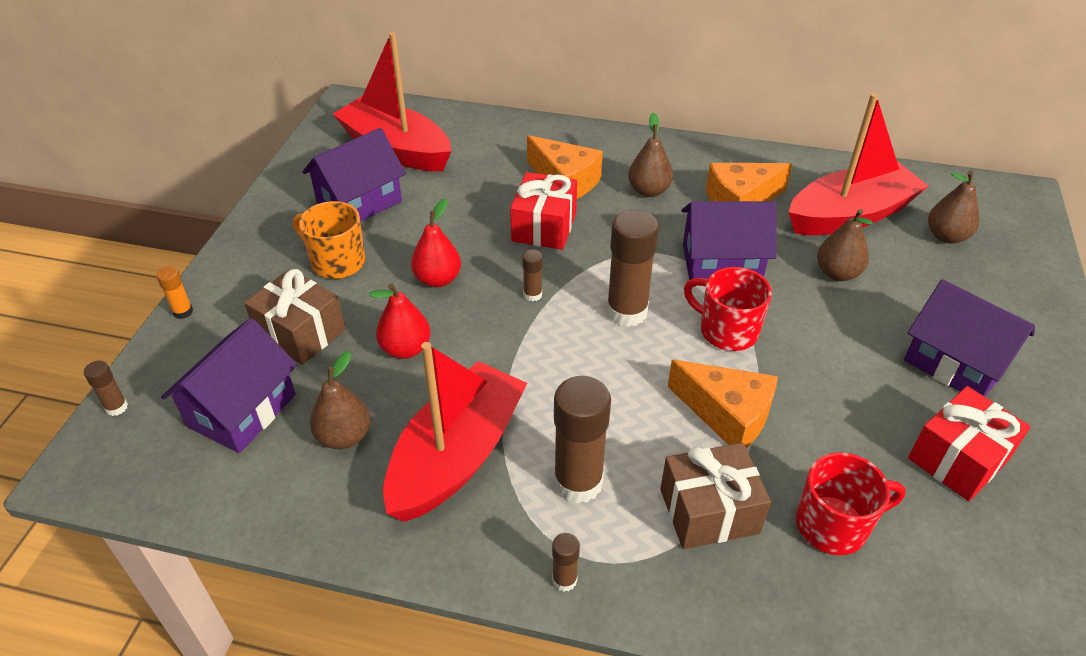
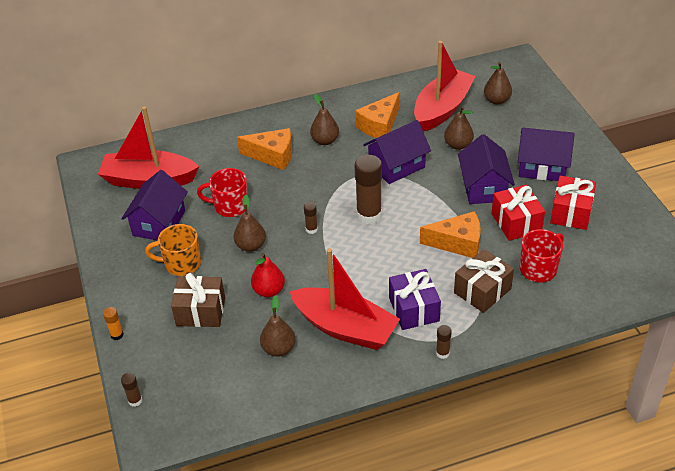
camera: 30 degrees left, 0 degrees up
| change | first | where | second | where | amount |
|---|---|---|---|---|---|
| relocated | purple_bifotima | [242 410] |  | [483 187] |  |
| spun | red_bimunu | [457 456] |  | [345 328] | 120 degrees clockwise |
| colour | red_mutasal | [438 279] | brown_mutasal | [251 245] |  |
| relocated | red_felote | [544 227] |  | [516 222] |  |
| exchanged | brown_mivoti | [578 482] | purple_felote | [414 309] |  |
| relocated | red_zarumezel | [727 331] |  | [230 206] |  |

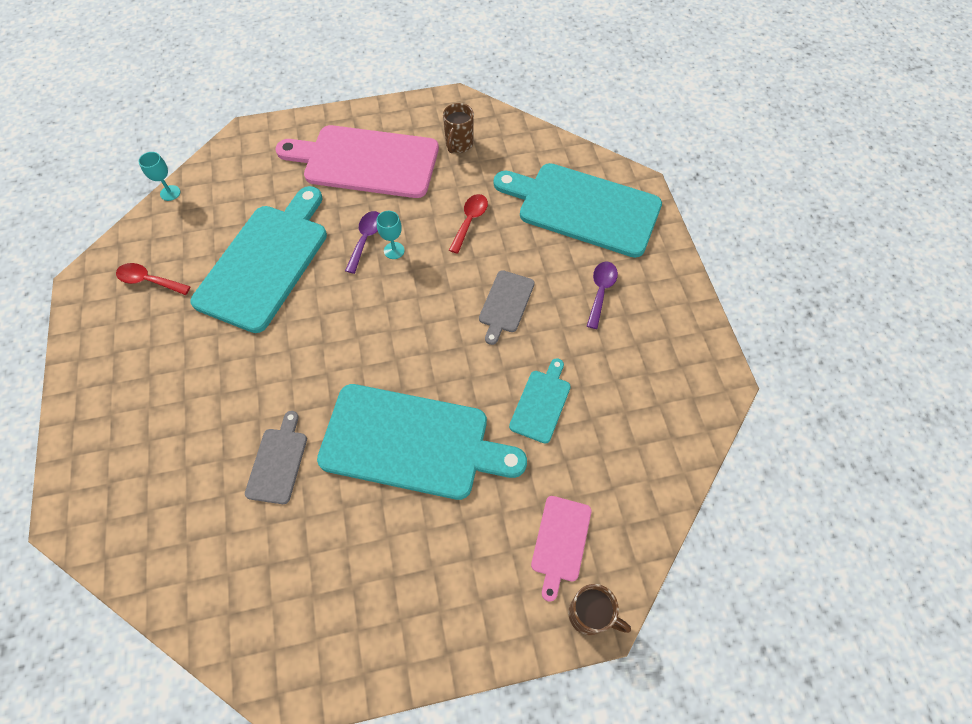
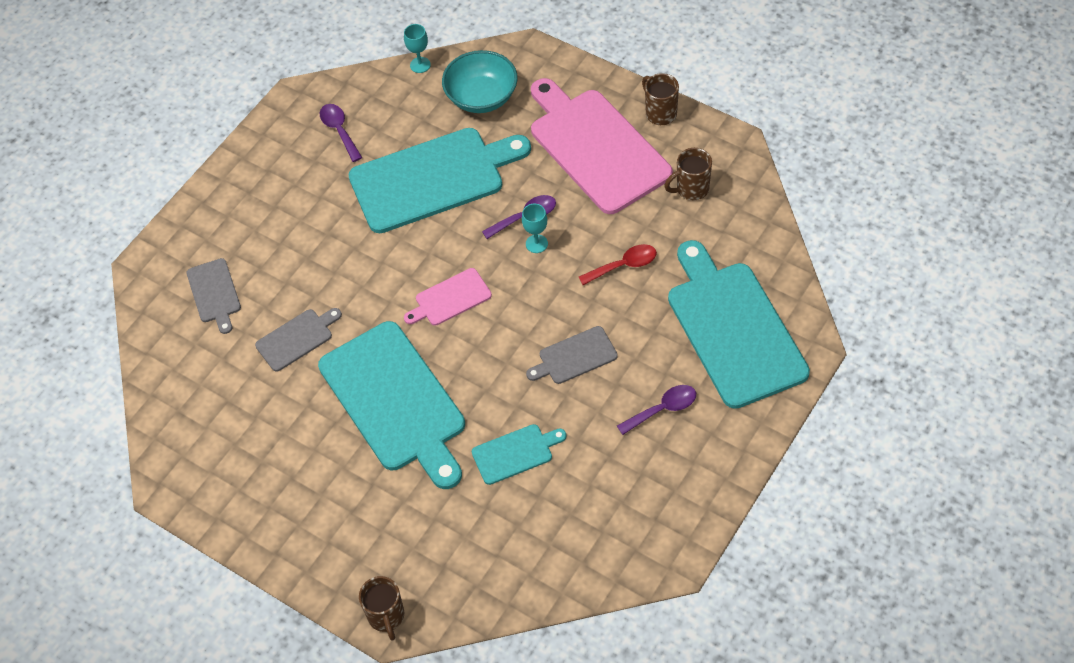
camera: 50 degrees right, 5 degrees down
| change | first | where | second | where | amount |
|---|---|---|---|---|---|
| colour | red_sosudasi | [149 281] | purple_sosudasi | [339 130] |  |
| relocated | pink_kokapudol | [560 542] |  | [450 298] |  |
| appeared |  |  | grey_kokapudol | [214 293] |  |
| appeared |  |  | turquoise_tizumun | [481 97] |  |
| appeared |  |  | brown_zarumezel | [660 113] |  |

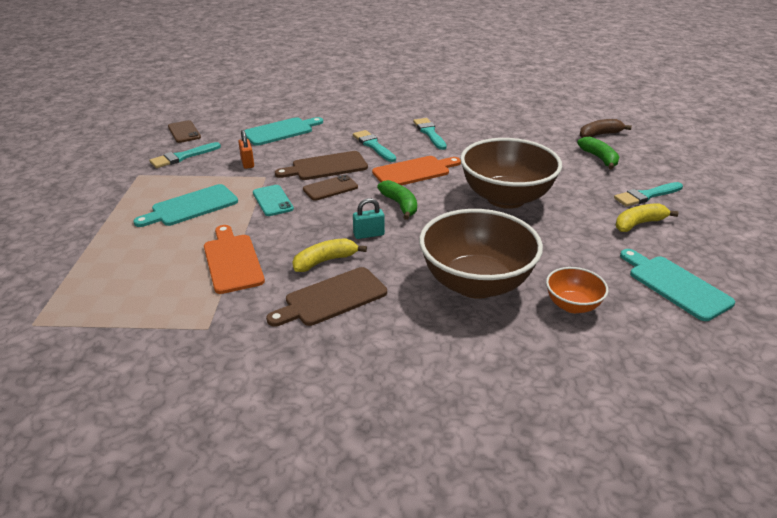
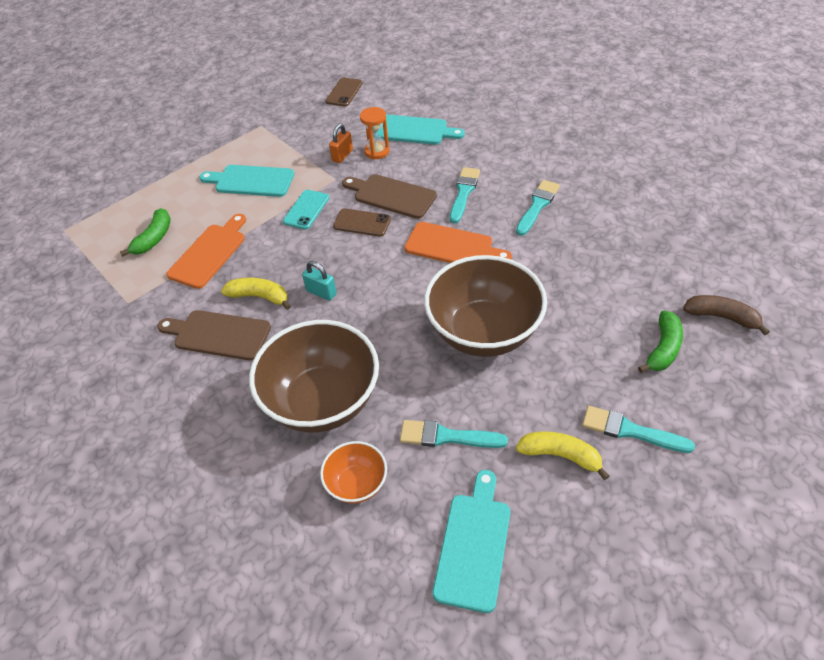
camera: 50 degrees right, 15 degrees up
| change | first | where | second | where | amount |
|---|---|---|---|---|---|
| relocated | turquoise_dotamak | [182 157] |  | [447 436] |  |
| relocated | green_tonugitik | [400 205] |  | [154 238] |  |
| appeared |  |  | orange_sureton | [377 151] |  |

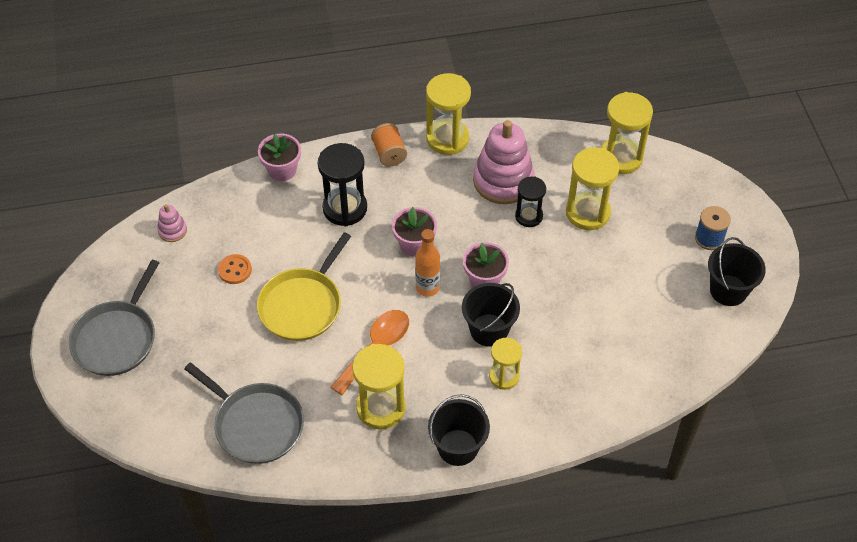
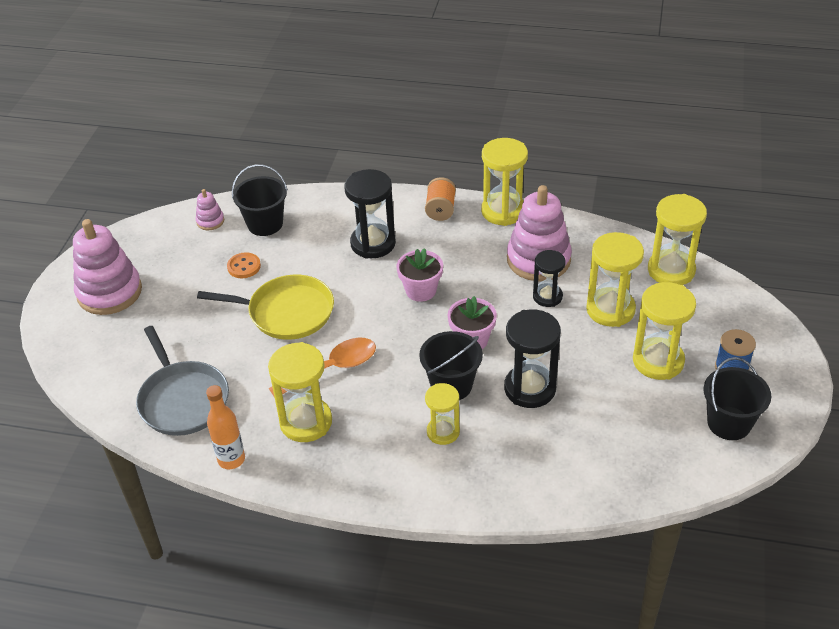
camera: 25 degrees right, 10 degrees down
| change | first | where | second | where | amount |
|---|---|---|---|---|---|
| exchanged | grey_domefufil | [117 338] | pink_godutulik | [109 292] |  |
| spun | yellow_domefufil | [303 305] |  | [286 312] | 135 degrees counterclockwise |
| missing | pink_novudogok | [282 170] |  |  |  |
| relocated | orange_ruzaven | [427 287] |  | [231 459] |  |
| relocated | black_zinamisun | [458 447] |  | [265 224] |  |
| appeared |  |  | black_sureton | [530 389] |  |
| appeared |  |  | yellow_sureton | [658 361] |  |

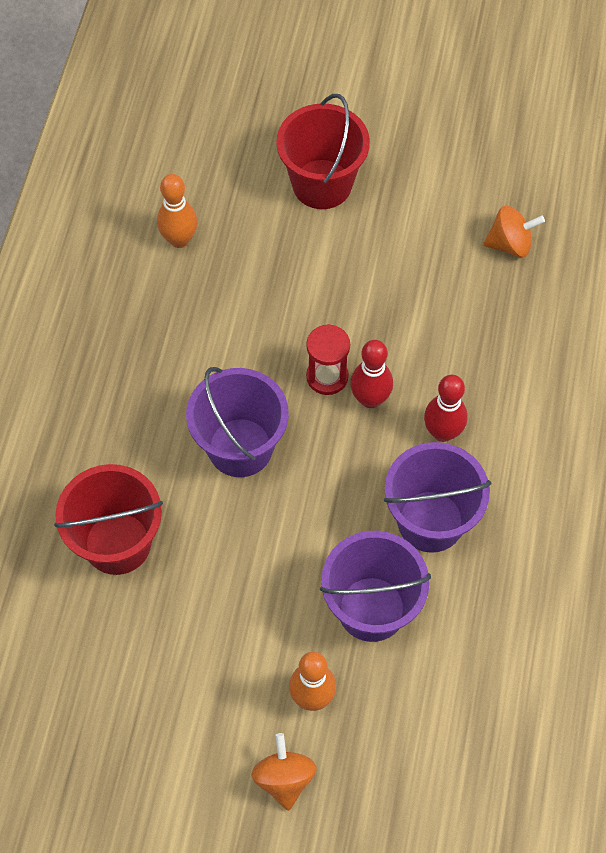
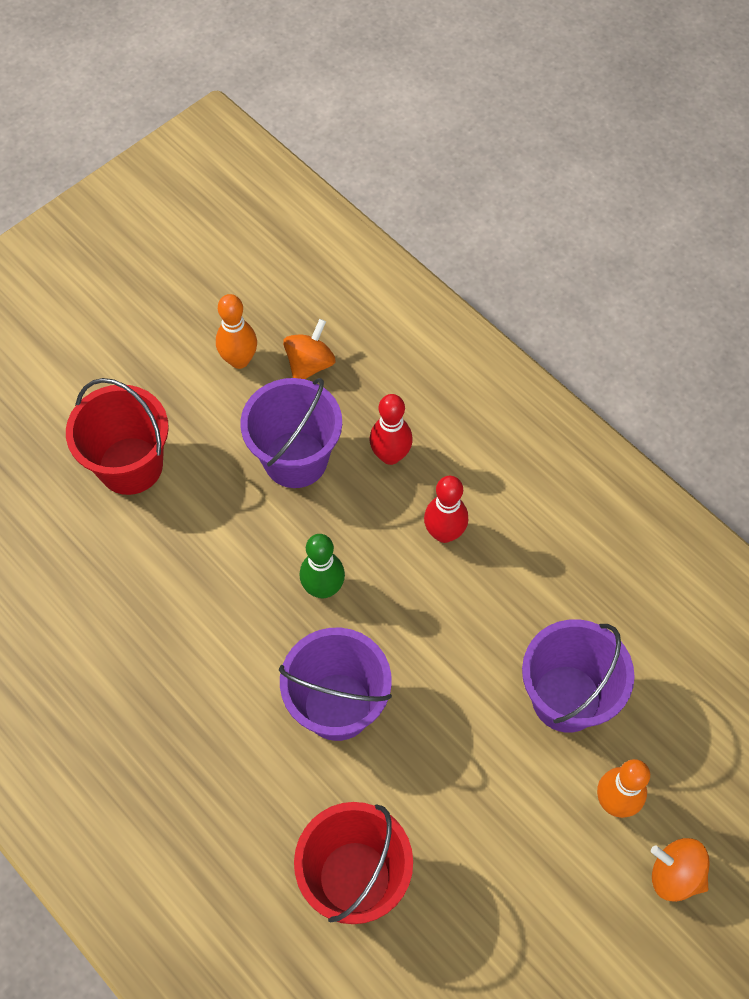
camera: 55 degrees left, 0 degrees up
| change | first | where | second | where | amount |
|---|---|---|---|---|---|
| relocated | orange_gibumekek | [179 239] |  | [239 360] |  |
| exchanged | red_sureton | [327 376] | green_gibumekek | [323 588] |  |
| relocated | red_gibumekek | [370 399] |  | [390 455] |  |
| relocated | purple_zinamisun | [430 521] |  | [295 459] |  |

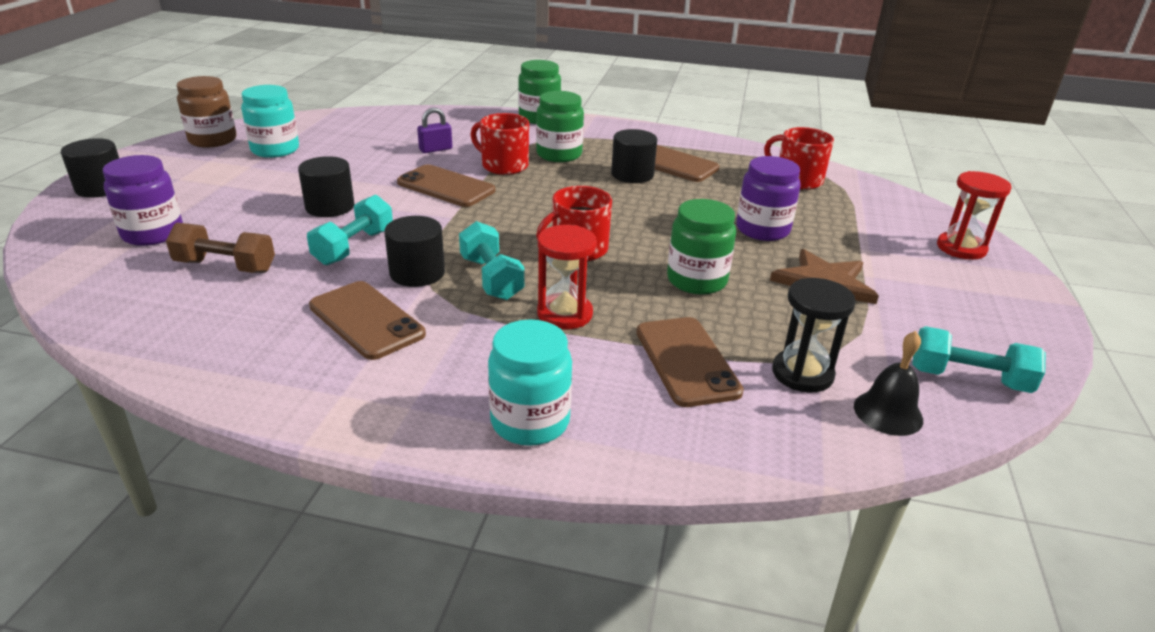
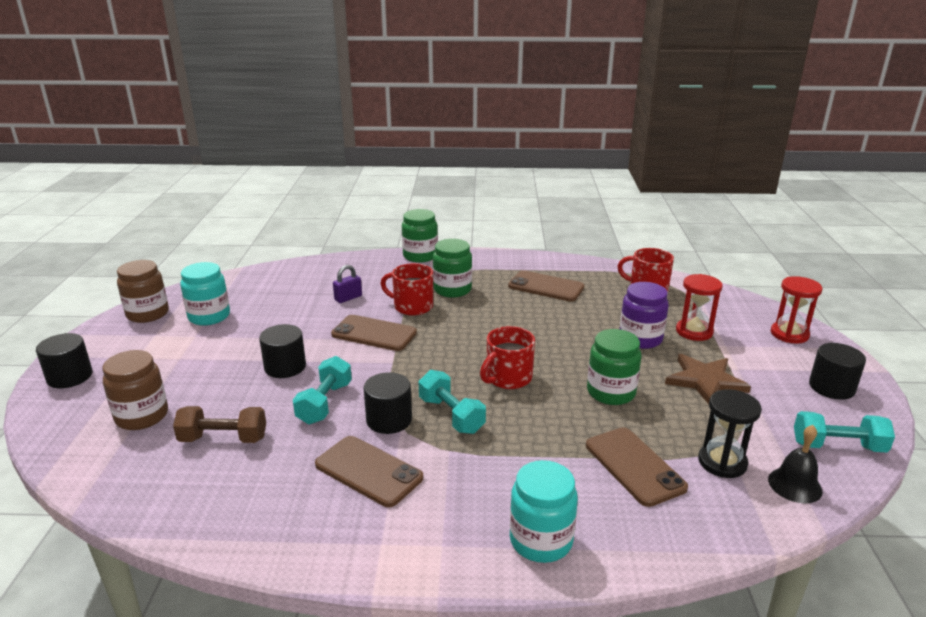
camera: 10 degrees left, 5 degrees down
| change | first | where | second | where | amount |
|---|---|---|---|---|---|
| colour | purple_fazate | [153 233] | brown_fazate | [142 416] |  |
| relocated | red_sureton | [564 314] |  | [694 331] |  |
| relocated | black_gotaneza | [632 174] |  | [831 387] |  |

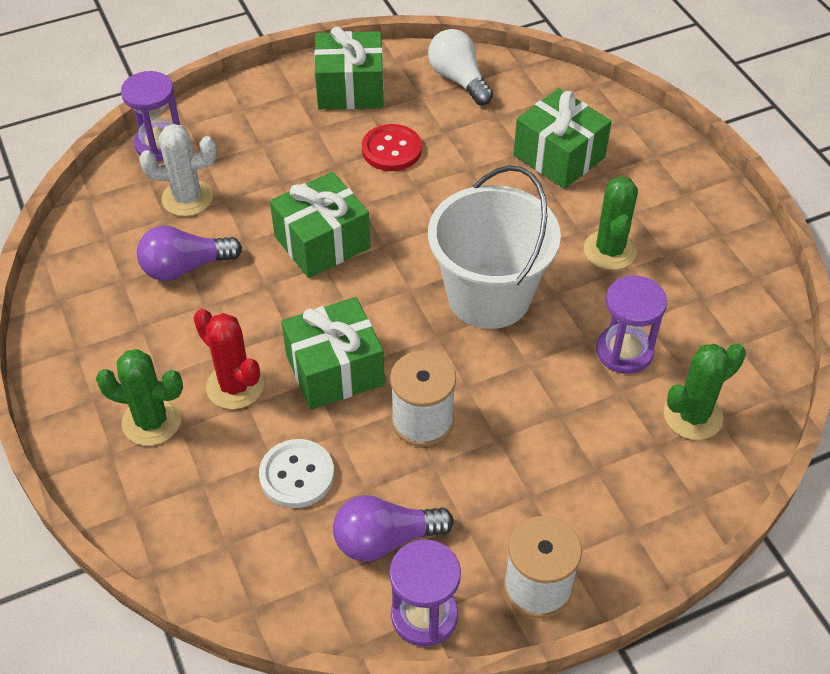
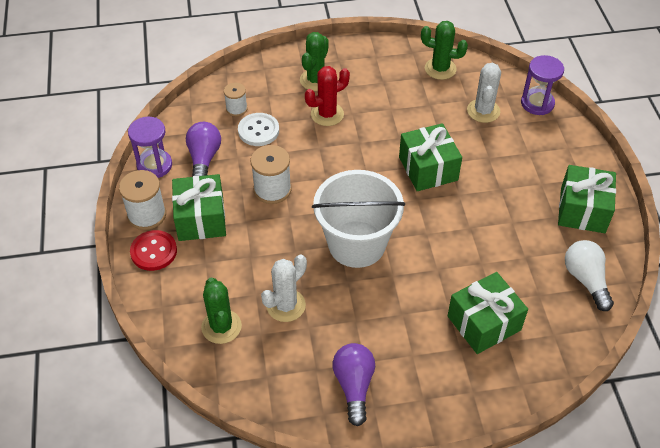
camera: 105 degrees right, 0 degrees up
| change | first | where | second | where | amount |
|---|---|---|---|---|---|
| relocated | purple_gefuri | [185 267] |  | [354 386] |  |
| relocated | green_felote | [335 370] |  | [201 219] |  |
| relocated | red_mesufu | [391 150] |  | [154 251] |  |
| spun | white_gefuri | [459 80] |  | [586 280] | 90 degrees counterclockwise |
| relocated | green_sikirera | [610 250] |  | [440 69] |  |
| exchanged | purple_sureton | [624 351] | white_sikirera | [286 305] |  |
| appeared |  |  | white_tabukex | [236 109] |  |

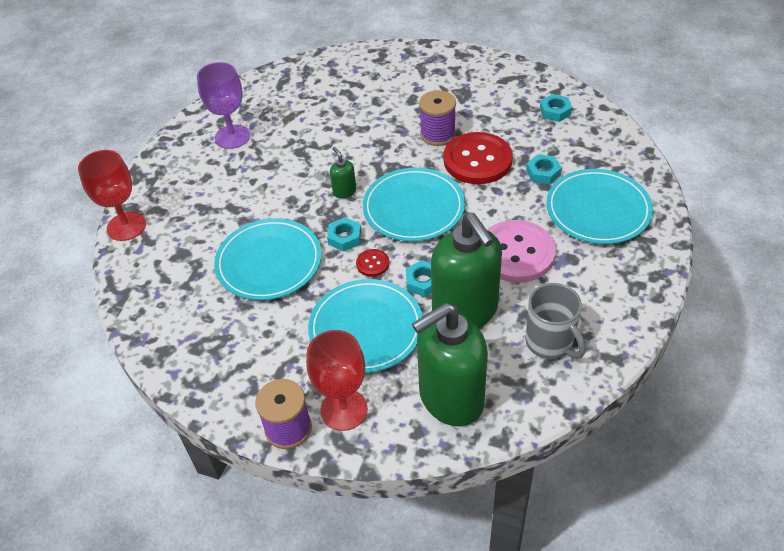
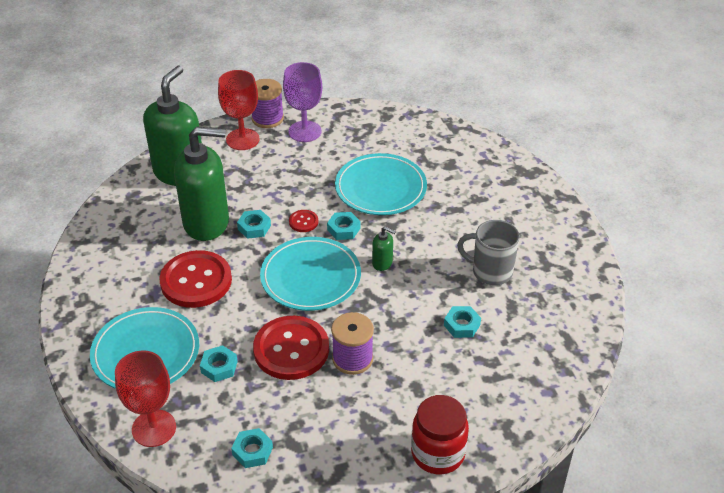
camera: 140 degrees right, 5 degrees down
| change | first | where | second | where | amount |
|---|---|---|---|---|---|
| relocated | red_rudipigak | [126 226] |  | [154 428] |  |
| relocated | purple_rudipigak | [232 137] |  | [305 131] |  |
| missing | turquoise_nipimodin | [366 328] |  |  |  |
| spun | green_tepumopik | [465 311] |  | [207 223] | 150 degrees clockwise |
| colour | pink_mesufu | [516 253] | red_mesufu | [196 281] |  |
| relocated | grey_zarumezel | [550 343] |  | [490 272] |  |
| appeared |  |  | red_fazate | [438 453] |  |
| appeared |  |  | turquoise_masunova | [461 325] |  |

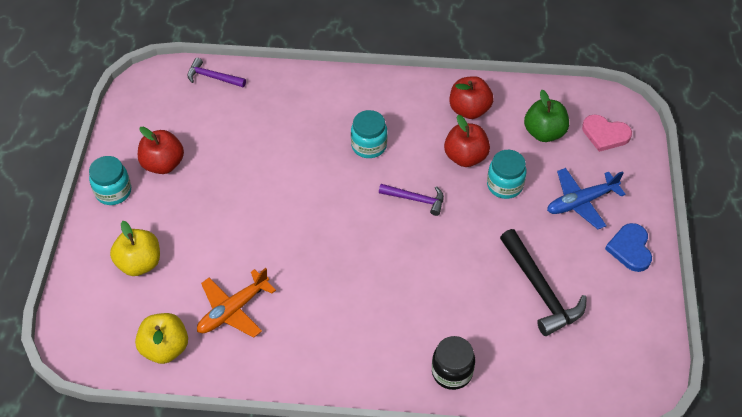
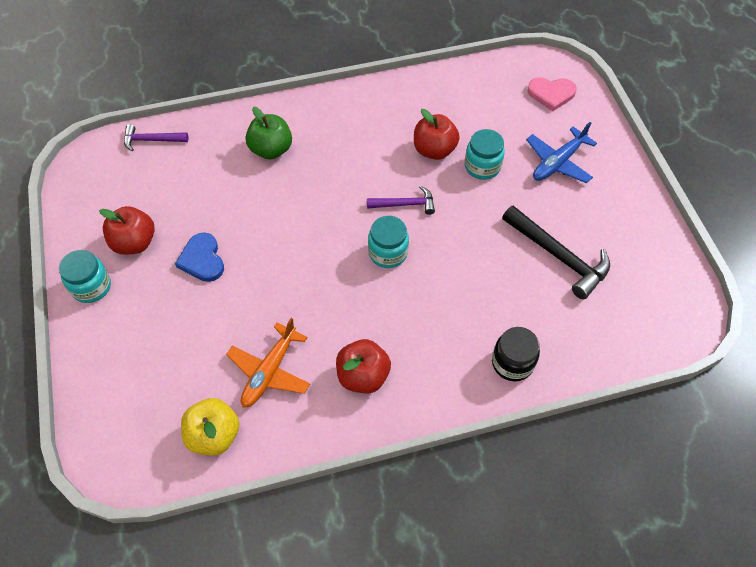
camera: 20 degrees left, 5 degrees up
| change | first | where | second | where | amount |
|---|---|---|---|---|---|
| missing | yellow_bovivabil | [139 263] |  |  |  |
| relocated | turquoise_fazate | [369 146] |  | [388 253] |  |
| relocated | red_bovivabil | [469 110] |  | [363 376] |  |
| relocated | green_bovivabil | [544 133] |  | [271 150] |  |
| relocated | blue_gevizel | [630 249] |  | [202 259] |  |

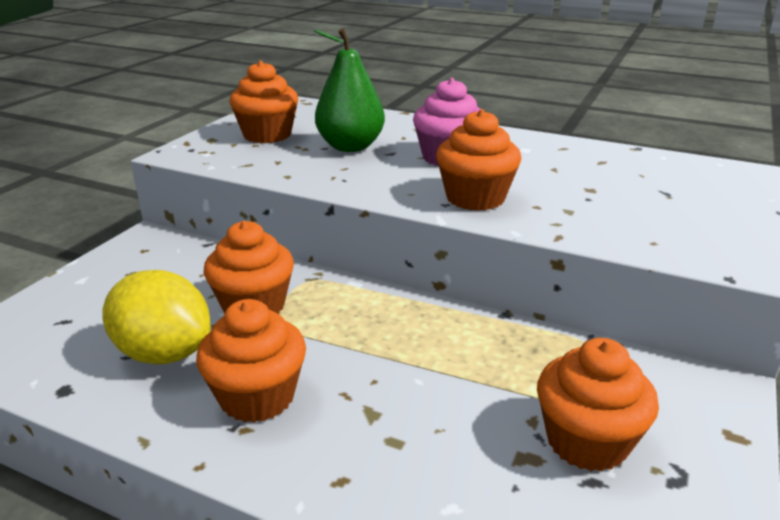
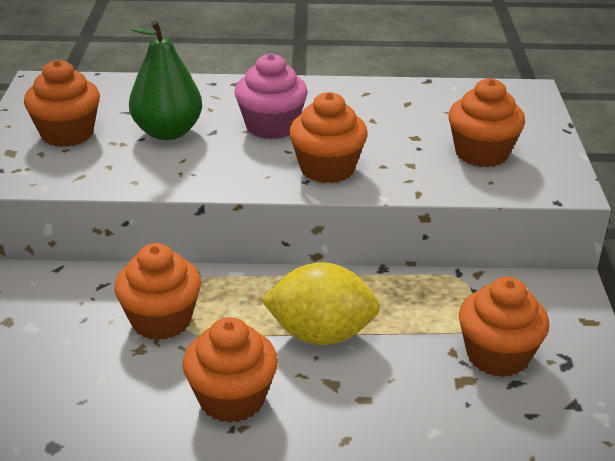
camera: 25 degrees left, 5 degrees up
| change | first | where | second | where | amount |
|---|---|---|---|---|---|
| relocated | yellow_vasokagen | [164 353] |  | [321 334] |  |
| appeared |  |  | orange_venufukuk | [481 153] |  |

